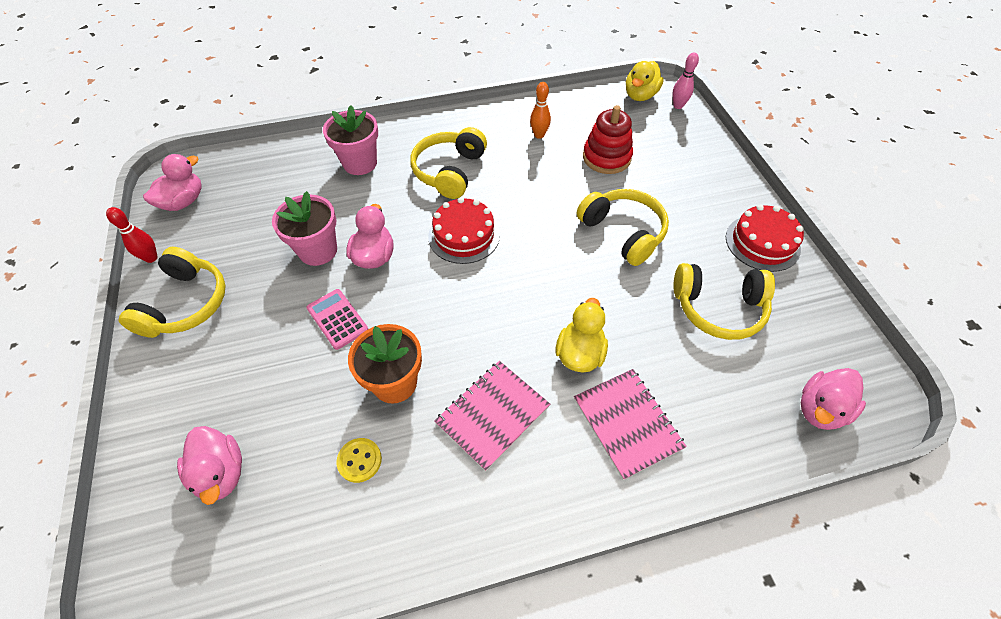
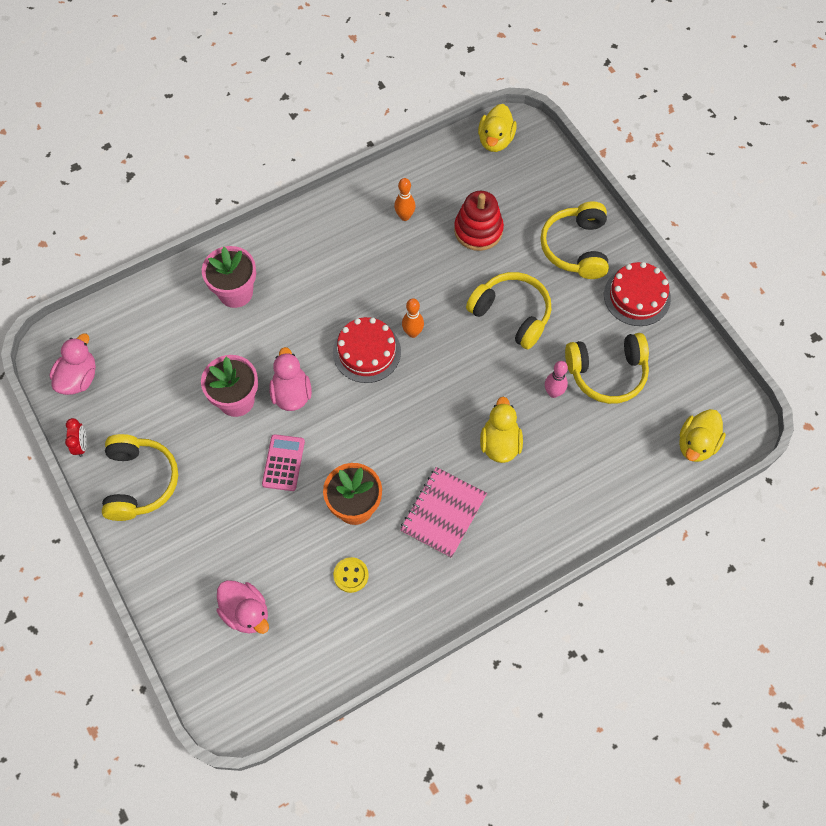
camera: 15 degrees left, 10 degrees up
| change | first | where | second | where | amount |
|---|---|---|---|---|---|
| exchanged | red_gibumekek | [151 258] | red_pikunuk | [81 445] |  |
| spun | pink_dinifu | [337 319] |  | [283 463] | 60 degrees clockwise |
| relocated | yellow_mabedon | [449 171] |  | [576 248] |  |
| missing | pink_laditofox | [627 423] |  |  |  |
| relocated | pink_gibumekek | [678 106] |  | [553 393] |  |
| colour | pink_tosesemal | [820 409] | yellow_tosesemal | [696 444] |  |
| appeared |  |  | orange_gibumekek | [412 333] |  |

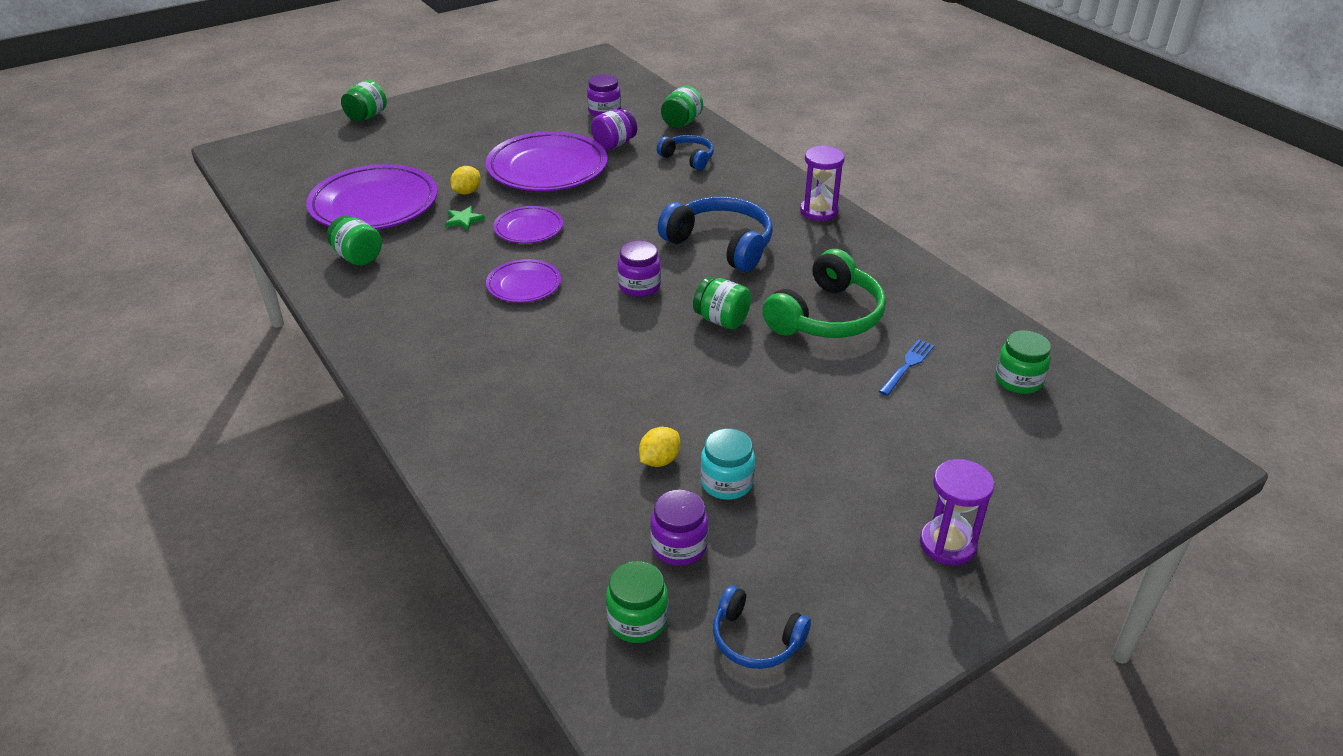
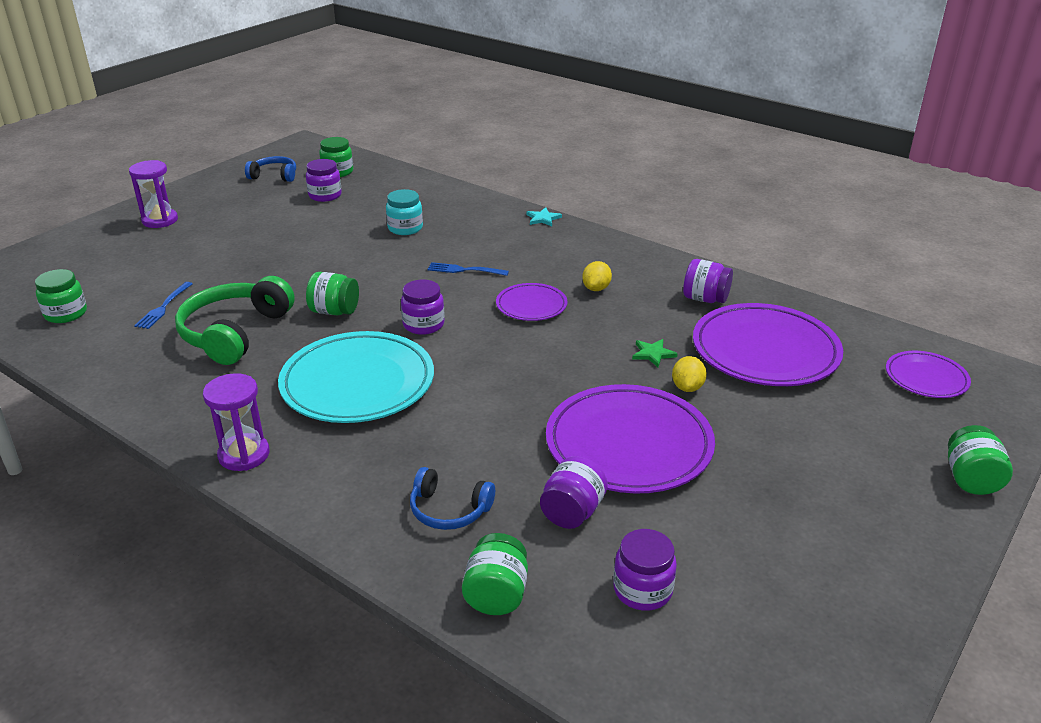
camera: 160 degrees right, 5 degrees down
| change | first | where | second | where | amount |
|---|---|---|---|---|---|
| colour | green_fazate | [358 257] | purple_fazate | [705 299] |  |
| relocated | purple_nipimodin | [528 228] |  | [926 378] |  |
| relocated | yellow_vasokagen | [659 460] |  | [596 288] |  |
| exchanged | blue_mabedon | [720 245] | turquoise_nipimodin | [358 383] |  |
| relocated | turquoise_fazate | [726 483] |  | [405 228] |  |
| appeared |  |  | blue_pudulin | [464 270] |  |
| appeared |  |  | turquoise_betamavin | [543 218] |  |

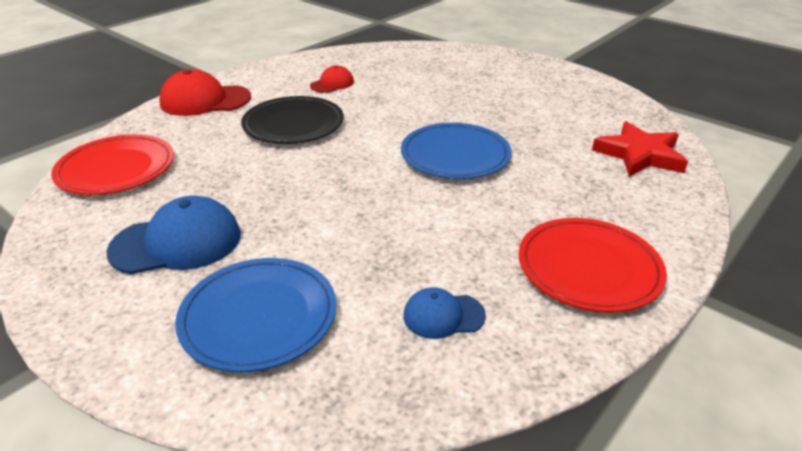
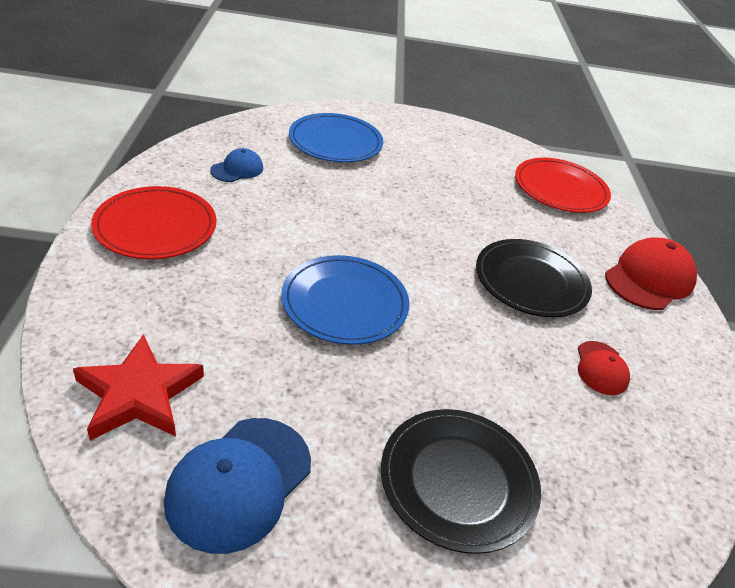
camera: 135 degrees right, 5 degrees up
| change | first | where | second | where | amount |
|---|---|---|---|---|---|
| relocated | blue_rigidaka | [177 242] |  | [239 482] |  |
| appeared |  |  | black_nipimodin | [458 481] |  |

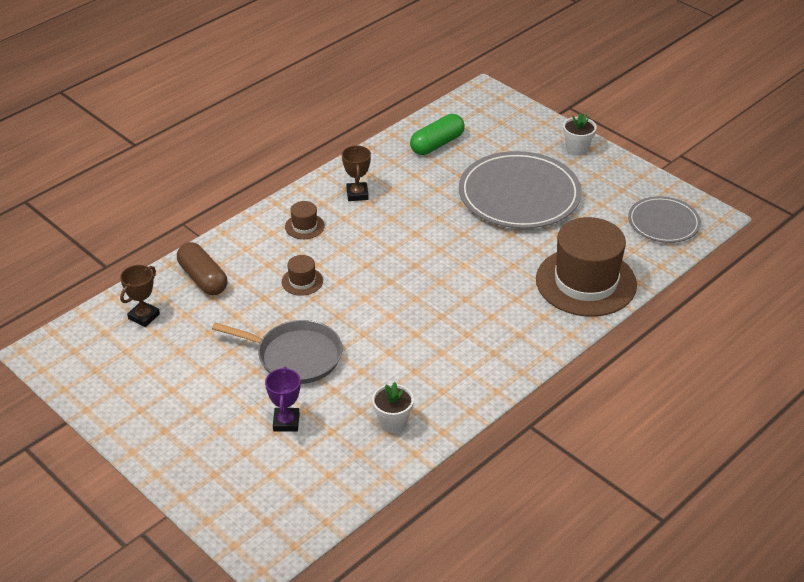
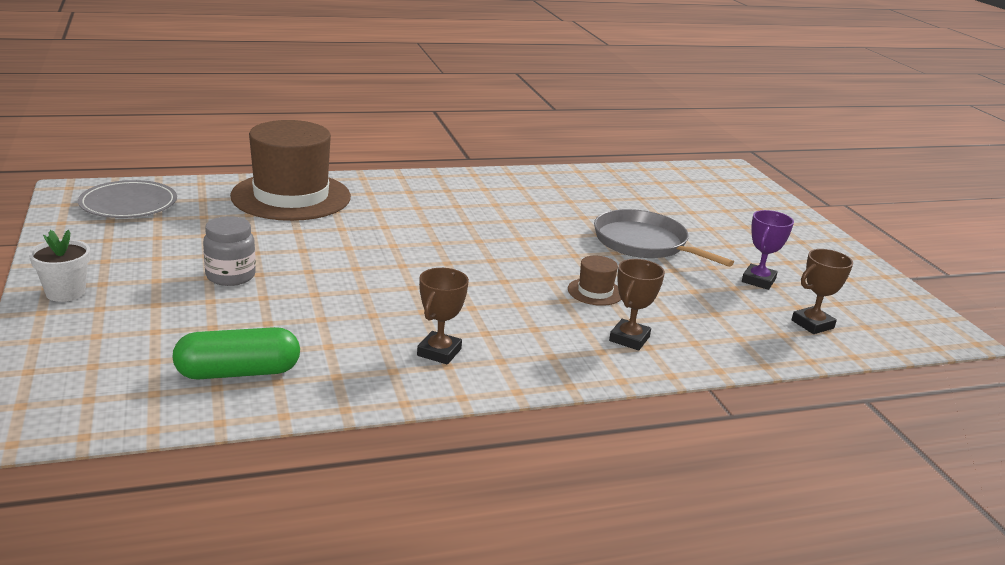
camera: 155 degrees left, 15 degrees down
| change | first | where | second | where | amount |
|---|---|---|---|---|---|
| missing | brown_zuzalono | [203 279] |  |  |  |
| relocated | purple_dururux | [286 422] |  | [758 280] |  |
| missing | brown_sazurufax | [304 226] |  |  |  |
| missing | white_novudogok | [393 422] |  |  |  |
| exchanged | grey_nipimodin | [519 195] | grey_fazate | [230 276] |  |
| appeared |  |  | brown_dururux | [629 339] |  |

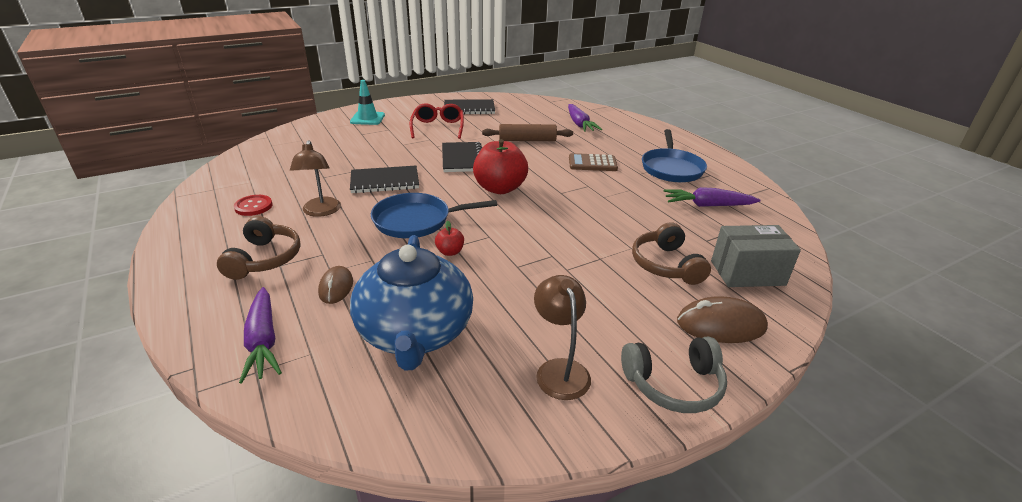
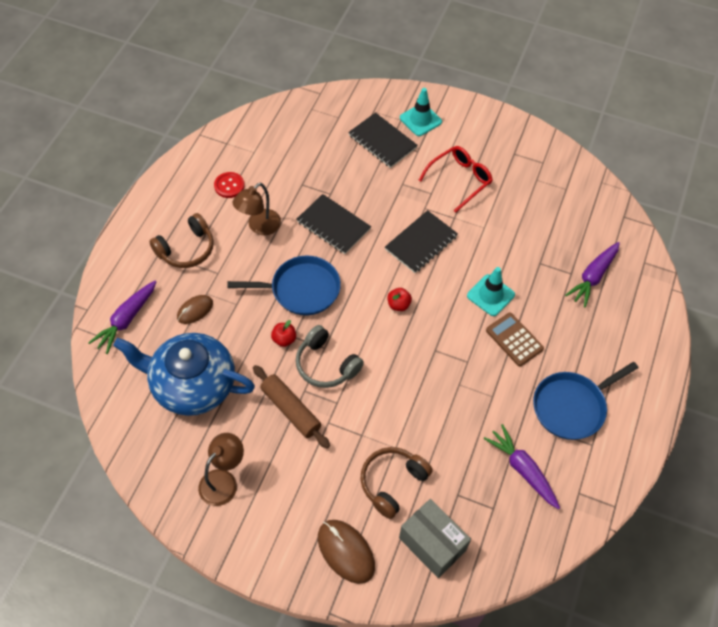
camera: 50 degrees right, 25 degrees up
| change | first | where | second | where | amount |
|---|---|---|---|---|---|
| spun | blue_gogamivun | [415 333] |  | [192 385] | 60 degrees clockwise |
| spun | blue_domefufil | [416 221] |  | [301 289] | 135 degrees clockwise |
| relocated | black_laditofox | [469 109] |  | [382 141] |  |
| size | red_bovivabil | [500 188] |  | [398 305] | x0.45 |
| relocated | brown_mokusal | [527 140] |  | [290 410] |  |
| relocated | grey_mabedon | [673 384] |  | [326 364] |  |
| appeared |  |  | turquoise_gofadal | [490 295] |  |

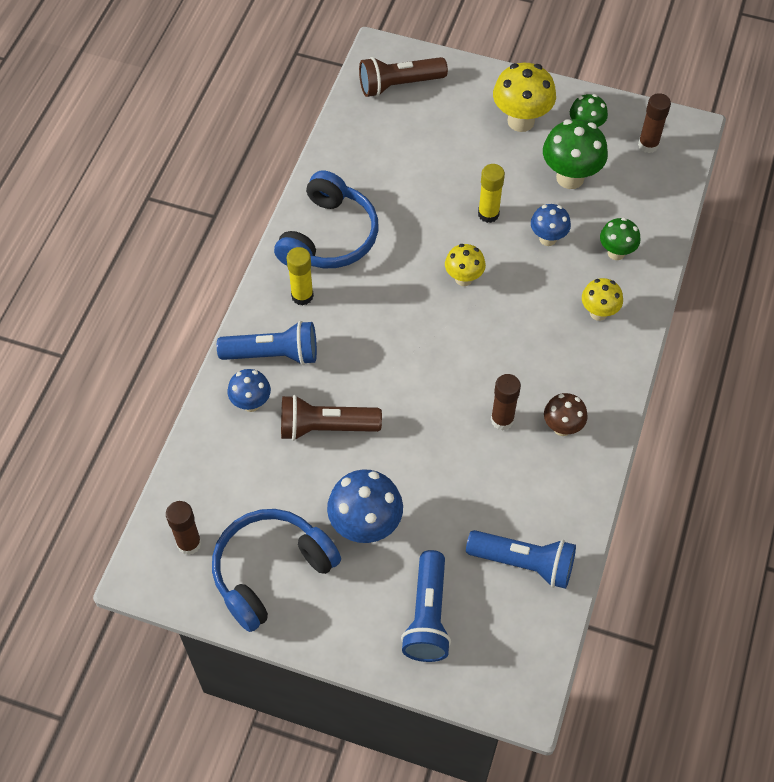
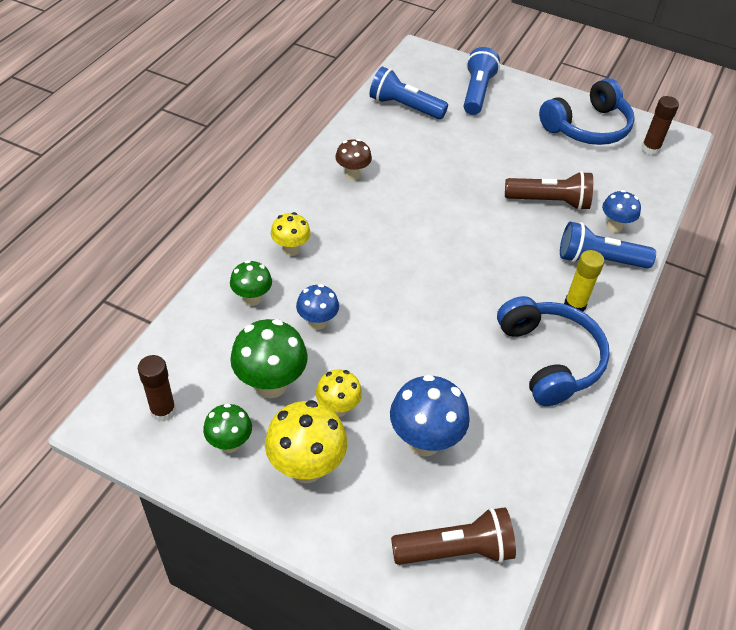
camera: 175 degrees left, 10 degrees down
| change | first | where | second | where | amount |
|---|---|---|---|---|---|
| spun | blue_mabedon | [329 237] |  | [549 359] | 135 degrees clockwise |
| relocated | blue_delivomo | [365 526] |  | [424 441] |  |
| relocated | yellow_delivomo | [463 278] |  | [338 408] |  |
| missing | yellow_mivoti | [488 214] |  |  |  |
| missing | brown_mivoti | [502 420] |  |  |  |

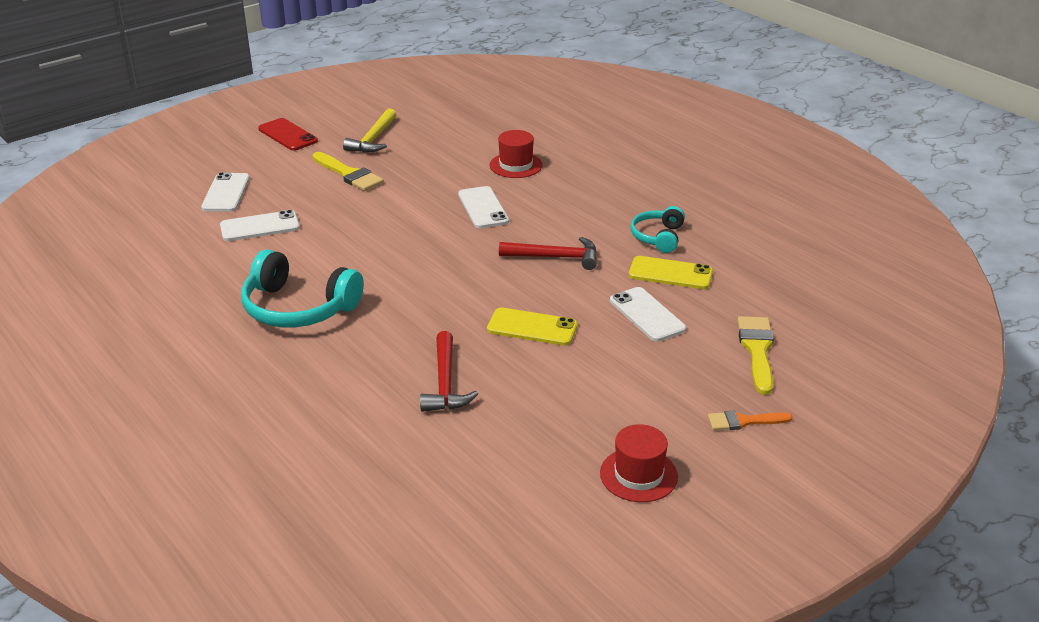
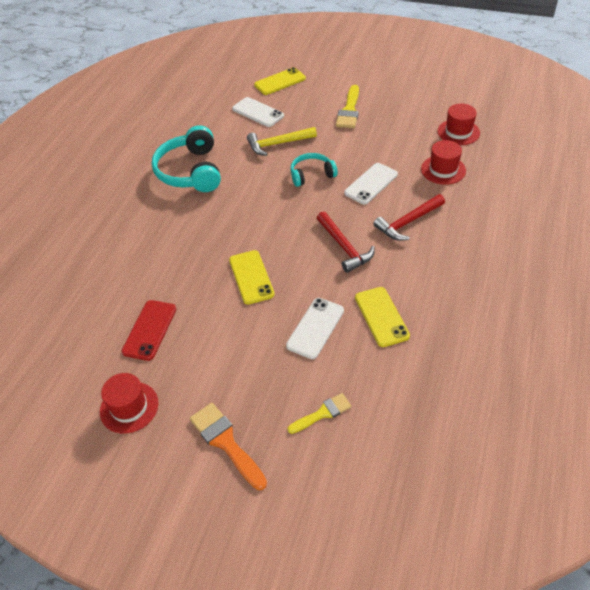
camera: 60 degrees right, 15 degrees up
| change | first | where | second | where | amount |
|---|---|---|---|---|---|
| colour | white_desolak | [226 193] | yellow_desolak | [280 82] |  |
| relocated | red_desolak | [288 135] |  | [150 330] |  |
| relocated | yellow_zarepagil | [373 139] |  | [278 144] |  |
| relocated | red_zarepagil | [445 383] |  | [408 222] |  |
| relocated | turquoise_mabedon | [658 237] |  | [311 175] |  |
| size | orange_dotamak | [743 421] |  | [226 442] | x1.55 |
| size | yellow_dotamak | [757 350] |  | [322 413] | x0.65 |
| appeared |  |  | red_sazurufax | [458 132] |  |

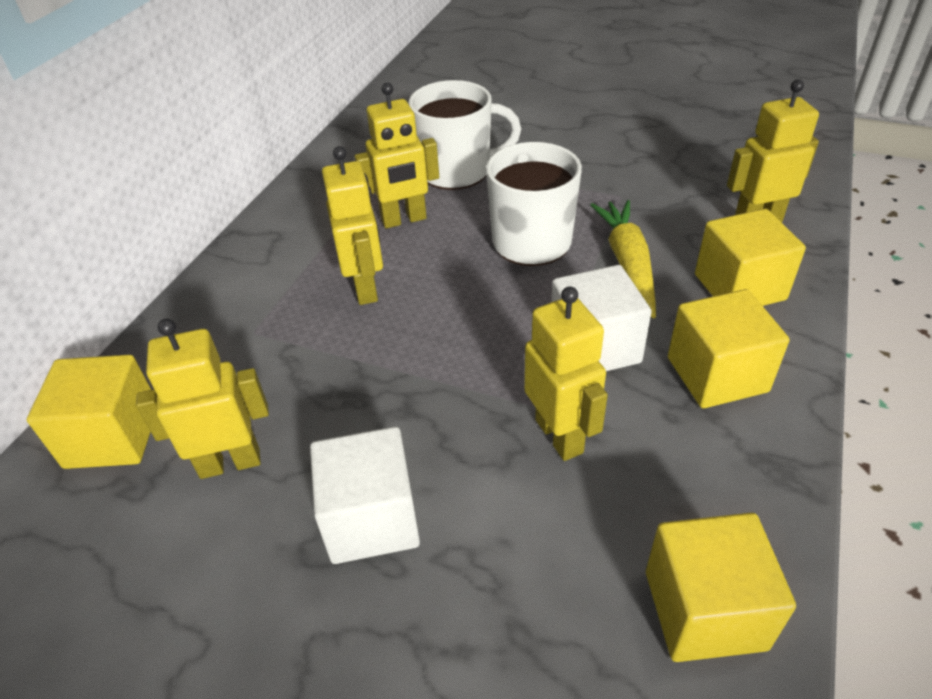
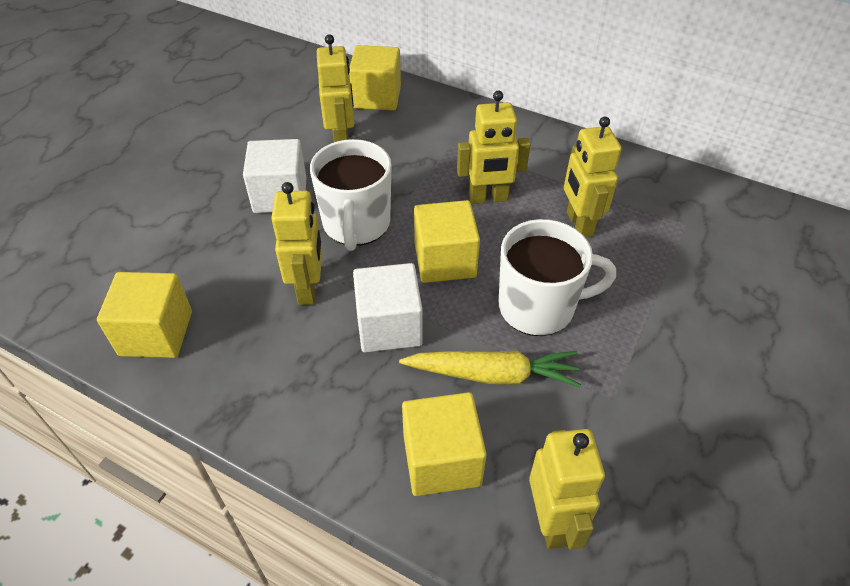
camera: 95 degrees right, 5 degrees up
| change | first | where | second | where | amount |
|---|---|---|---|---|---|
| relocated | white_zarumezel | [457 171] |  | [356 225] |  |
| spun | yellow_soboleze | [560 436] |  | [308 288] | 75 degrees counterclockwise |
| relocated | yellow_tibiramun | [717 374] |  | [445 260] |  |

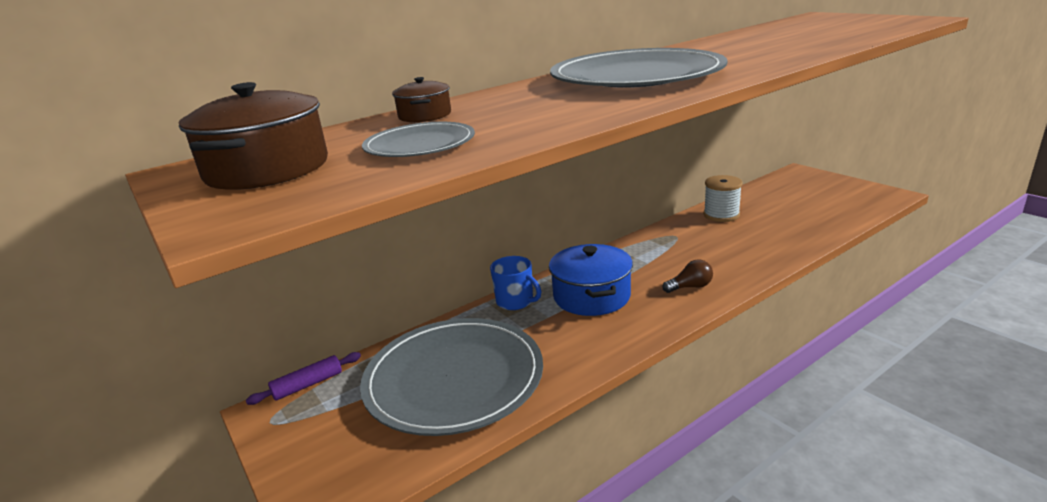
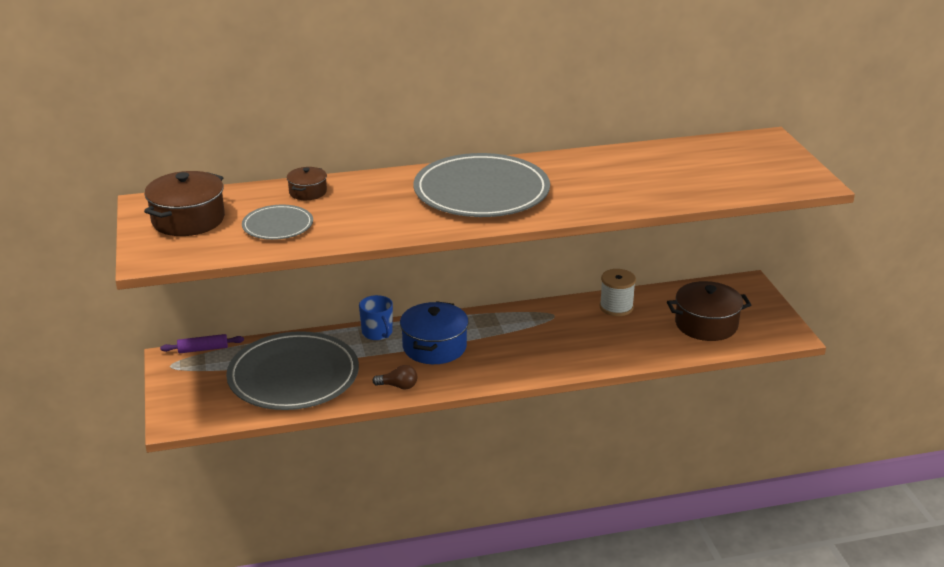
camera: 20 degrees right, 5 degrees up
| change | first | where | second | where | amount |
|---|---|---|---|---|---|
| relocated | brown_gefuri | [690 287] |  | [398 386] |  |
| appeared |  |  | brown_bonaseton | [706 324] |  |

